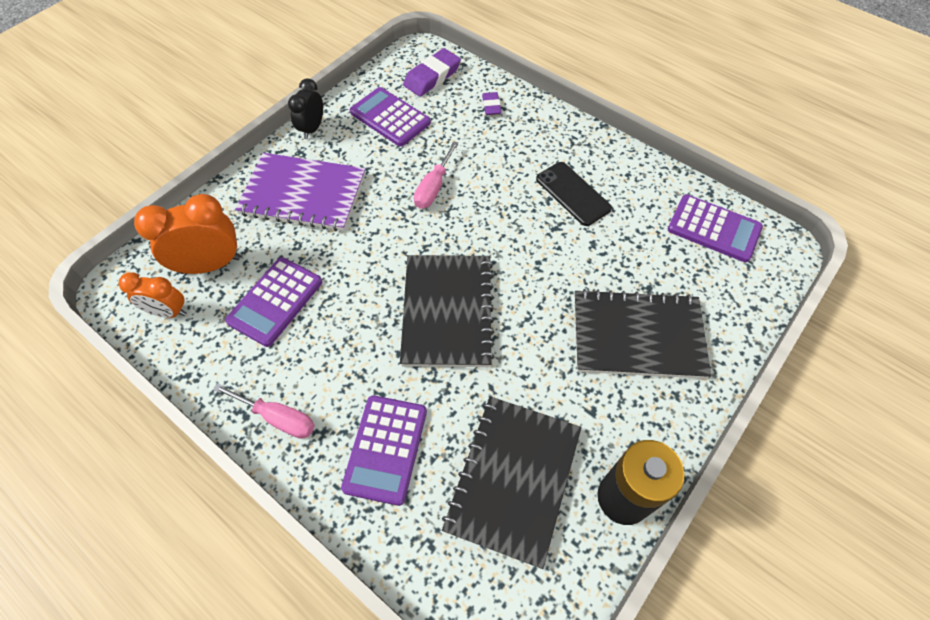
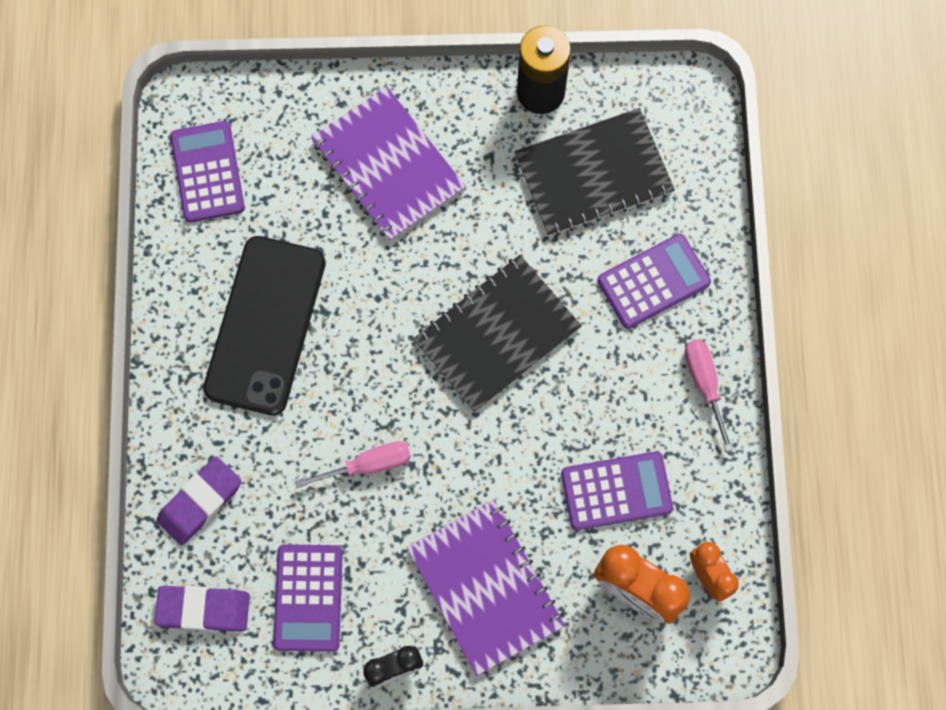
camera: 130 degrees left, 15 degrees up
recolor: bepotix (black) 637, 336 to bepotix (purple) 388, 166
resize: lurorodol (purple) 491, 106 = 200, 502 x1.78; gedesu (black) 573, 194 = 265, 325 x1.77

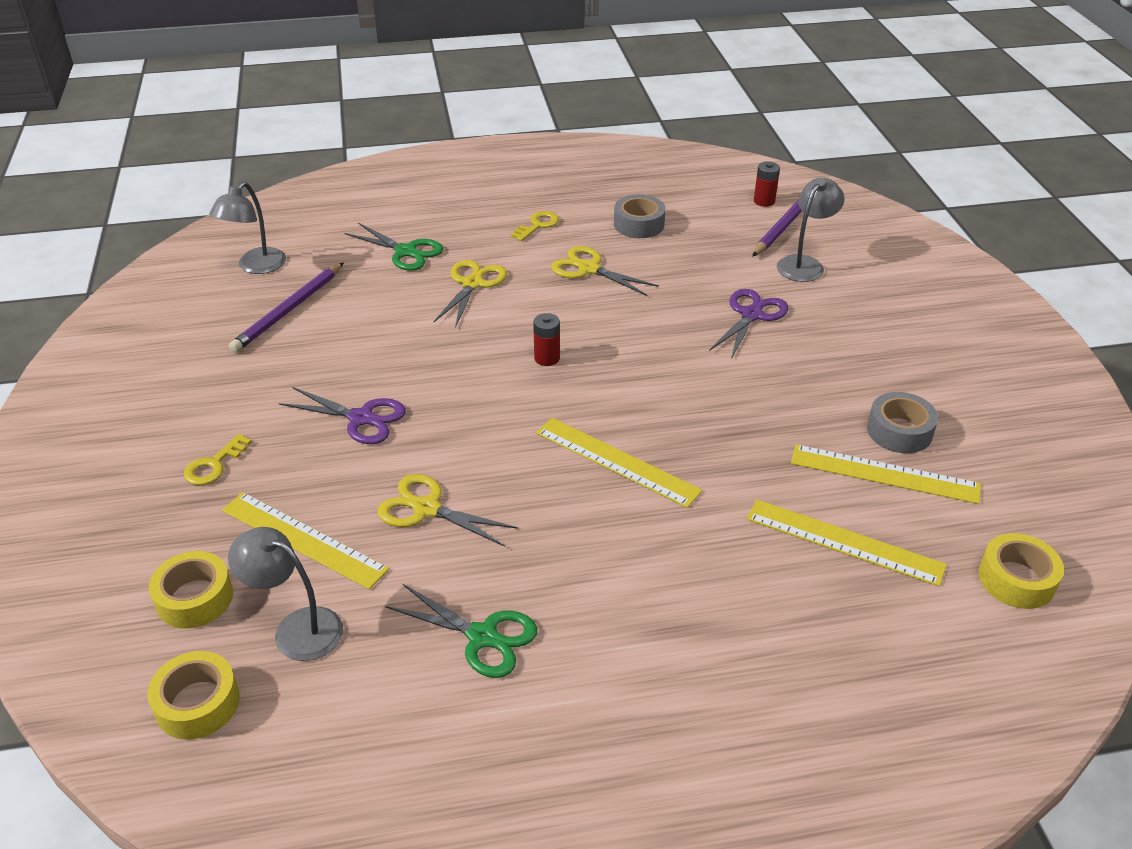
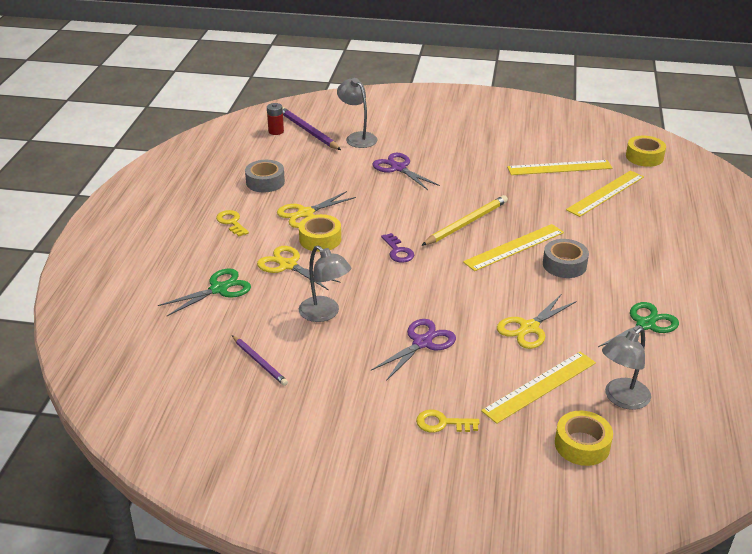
camera: 70 degrees left, 5 degrees down
insert: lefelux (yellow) 466, 223
move: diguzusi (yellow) 197, 703 to 320, 239; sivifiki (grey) 256, 267 to 325, 314; diguzusi (grey) 899, 431 to 564, 265
replace: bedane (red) 547, 358 to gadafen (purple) 398, 251
rotate: gadafen (yellow) 214, 465 = 442, 423 135 degrees clockwise; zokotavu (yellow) 884, 474 = 559, 168 45 degrees clockwise
resize: lefelux (purple) 289, 310 = 259, 362 x0.63

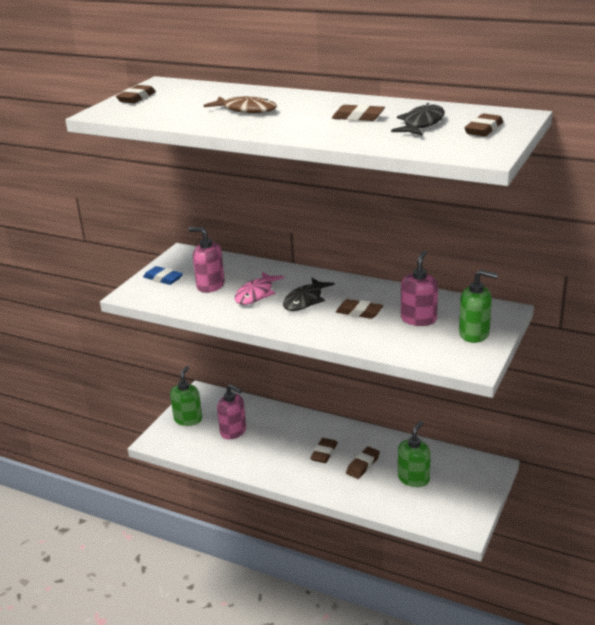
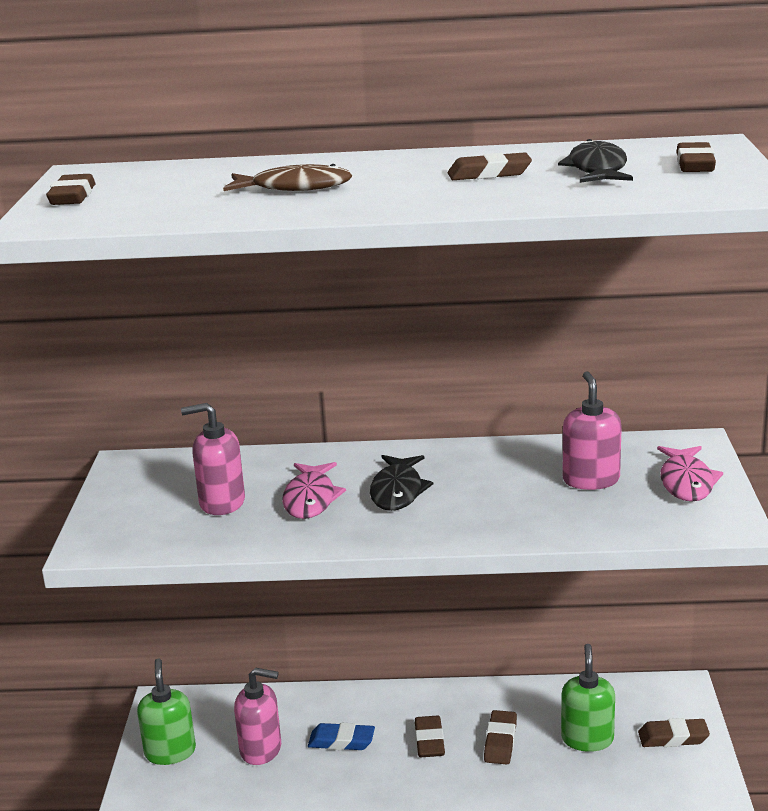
camera: 25 degrees left, 5 degrees down
move: lurorodol (blue) 163, 278 to 341, 741; lurorodol (brown) 359, 312 to 673, 737
replace: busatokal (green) 474, 334 to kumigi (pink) 686, 482

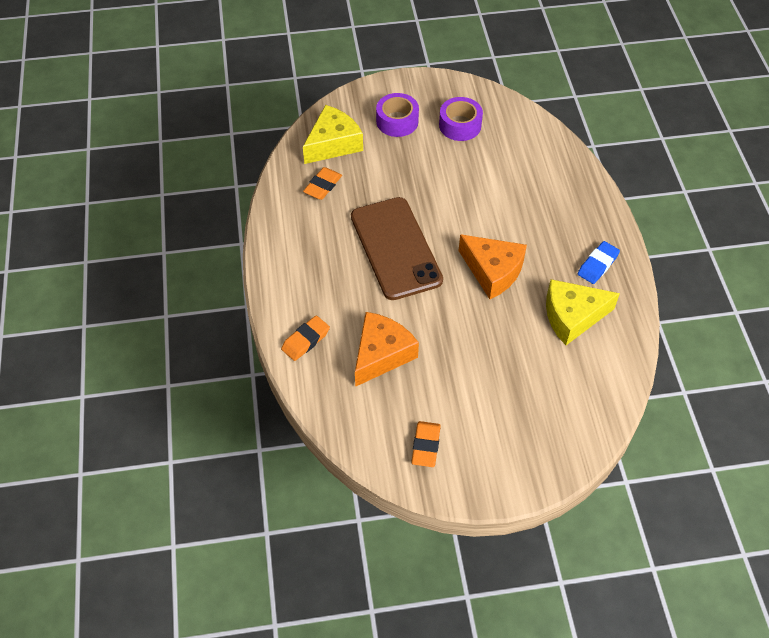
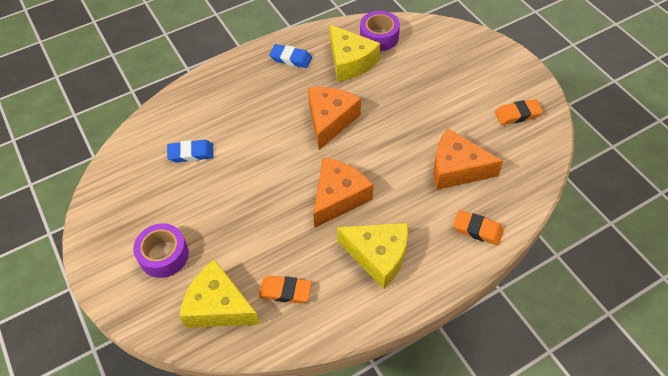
camera: 110 degrees left, 0 degrees up
insert: lurorodol (blue) 191, 153; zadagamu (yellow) 378, 256
move: diguzusi (purple) 460, 125 to 379, 37
replace: gedesu (brown) 395, 248 to zadagamu (orange) 338, 197

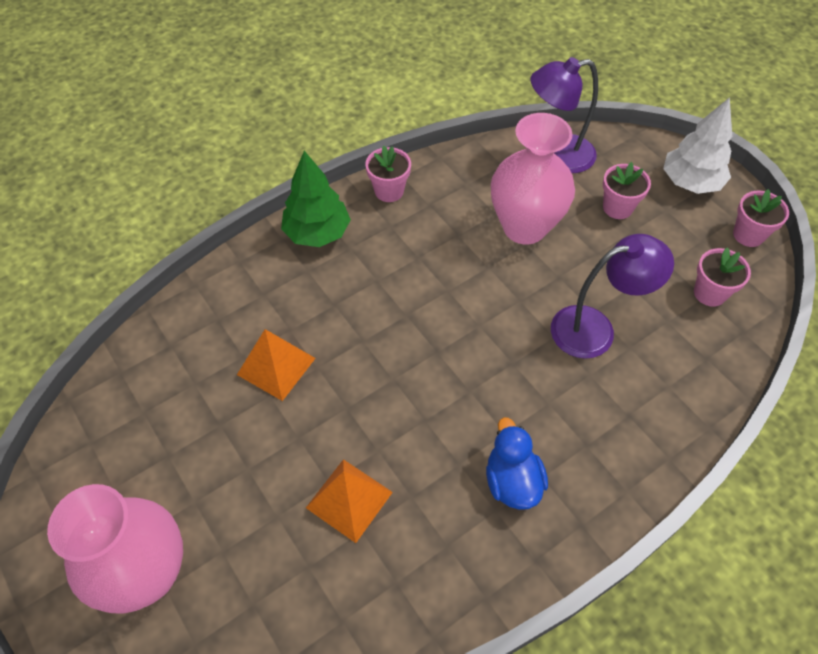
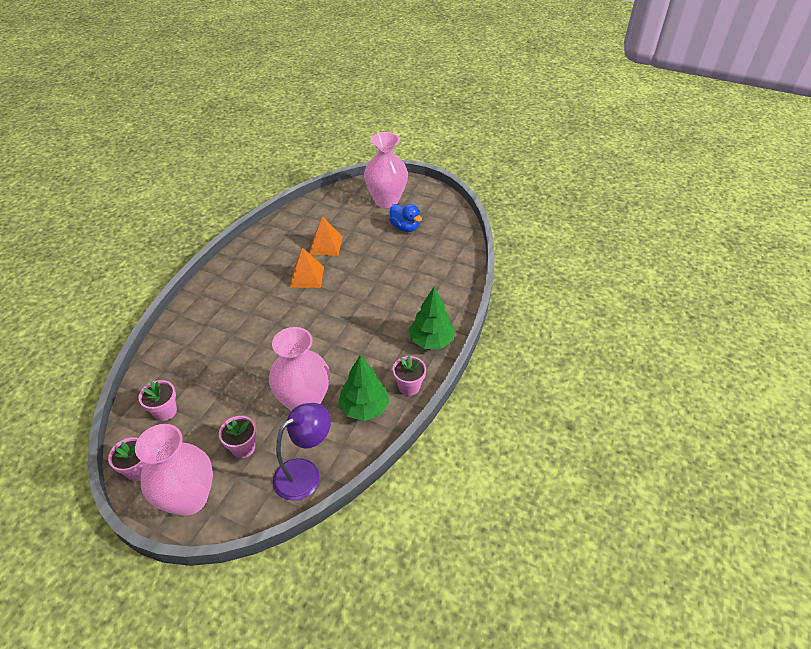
camera: 150 degrees right, 10 degrees down
delete: sivifiki (purple) 595, 329
insert: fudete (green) 364, 408
move: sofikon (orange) 276, 366 to 307, 276; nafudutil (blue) 512, 481 to 405, 227
replace: fudete (white) 690, 182 to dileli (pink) 189, 498

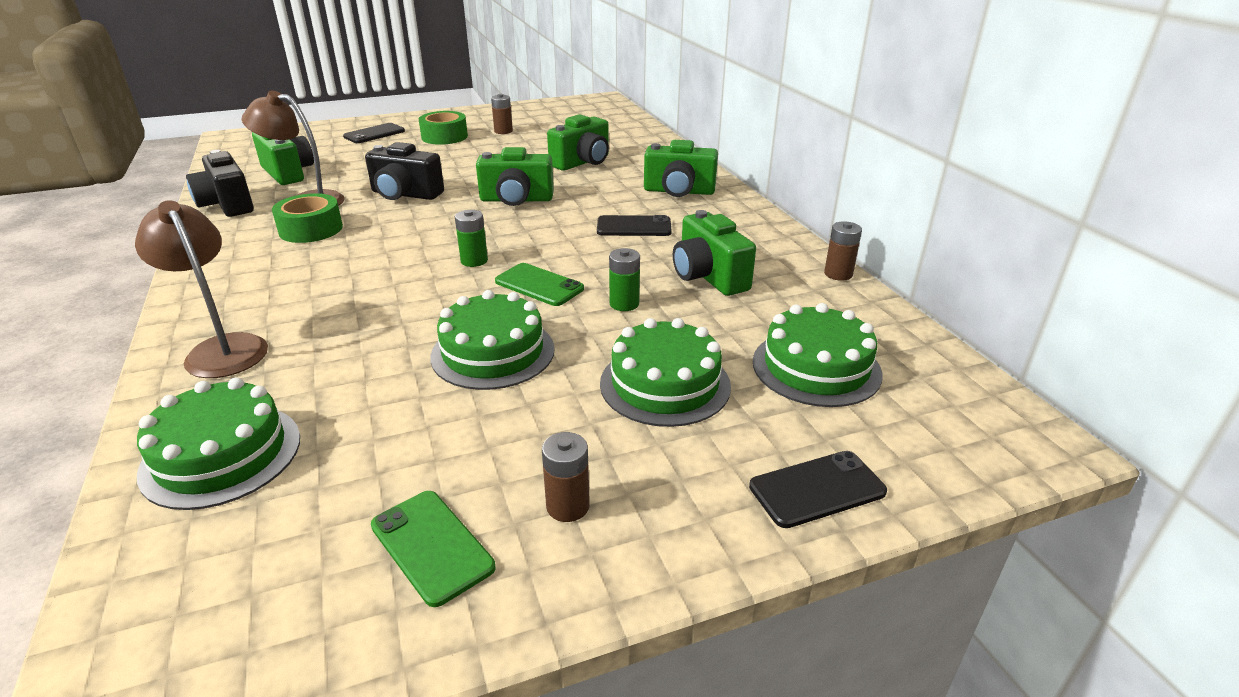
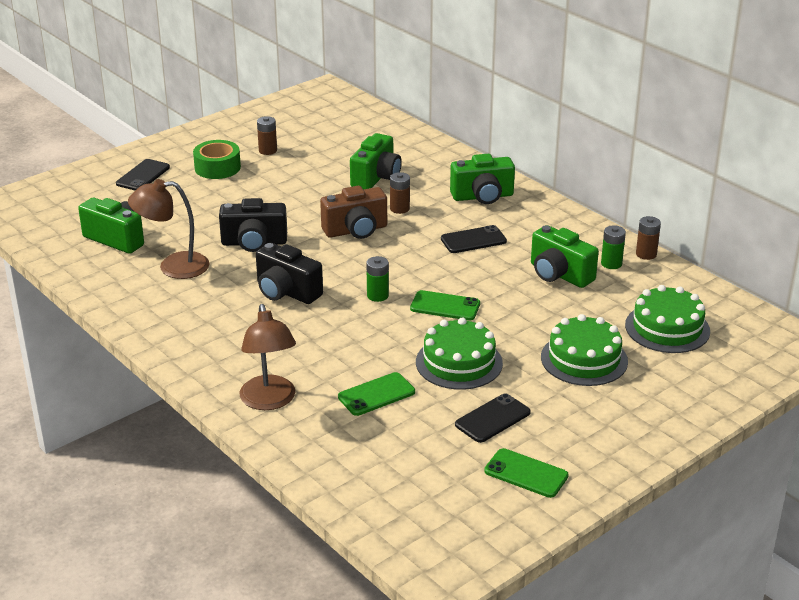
camera: 20 degrees left, 0 degrees up
delete: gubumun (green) 221, 455; diguzusi (green) 311, 229
insert: gedesu (green) 376, 394
move: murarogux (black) 227, 205 to 286, 292; bedane (brown) 568, 506 to 399, 208; bedane (green) 624, 304 to 611, 263; gedesu (black) 817, 489 to 492, 418
recolor: murarogux (green) 516, 200 to murarogux (brown) 356, 230
rotate: sivifiki (brown) 222, 348 = 269, 401 135 degrees counterclockwise

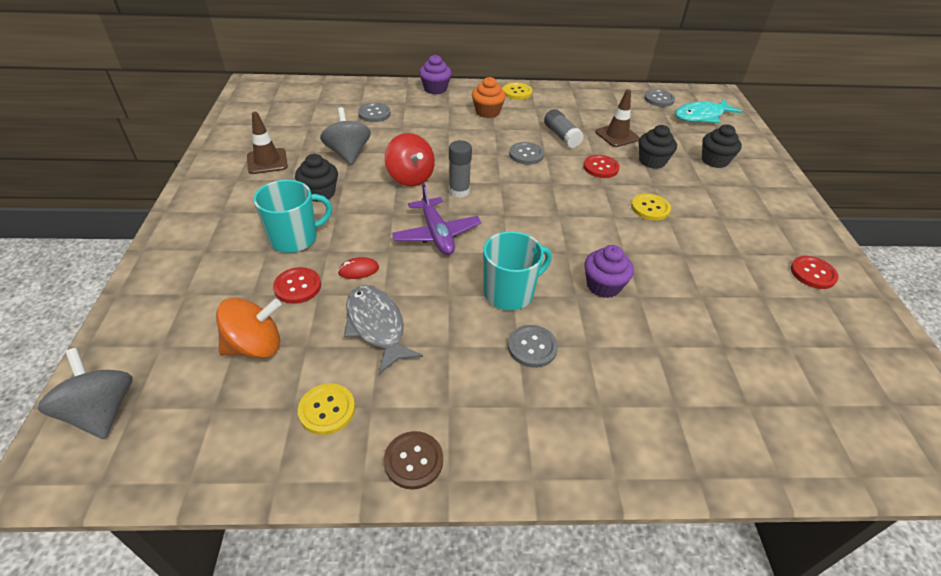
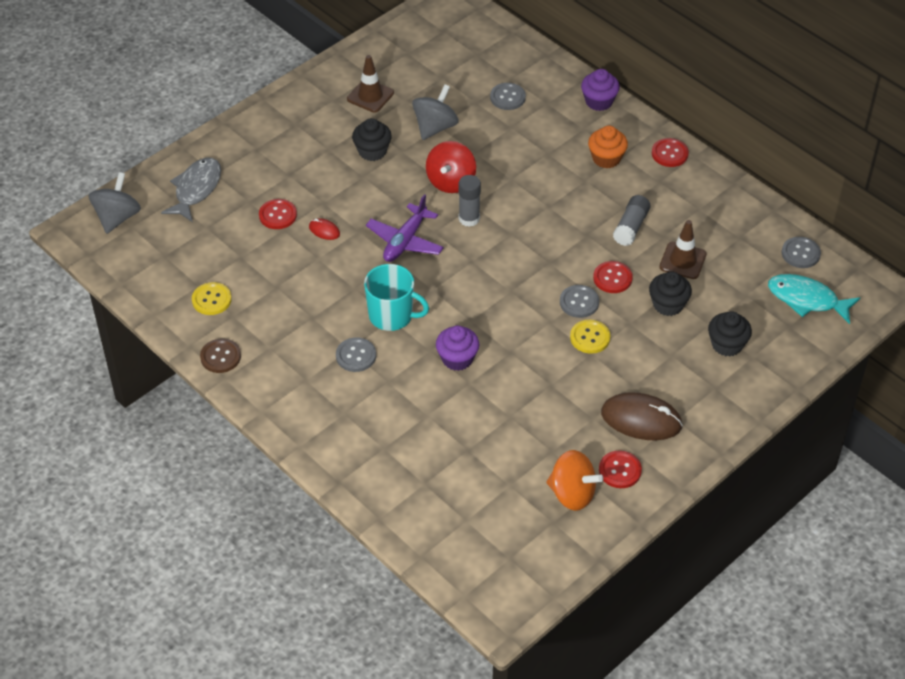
camera: 50 degrees right, 5 degrees up
delete: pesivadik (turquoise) 295, 238
insert: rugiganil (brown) 641, 419
move: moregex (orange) 255, 346 to 572, 494; kumigi (grey) 376, 326 to 196, 189; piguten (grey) 526, 154 to 579, 302
recolor: piguten (yellow) 517, 92 to piguten (red) 669, 154

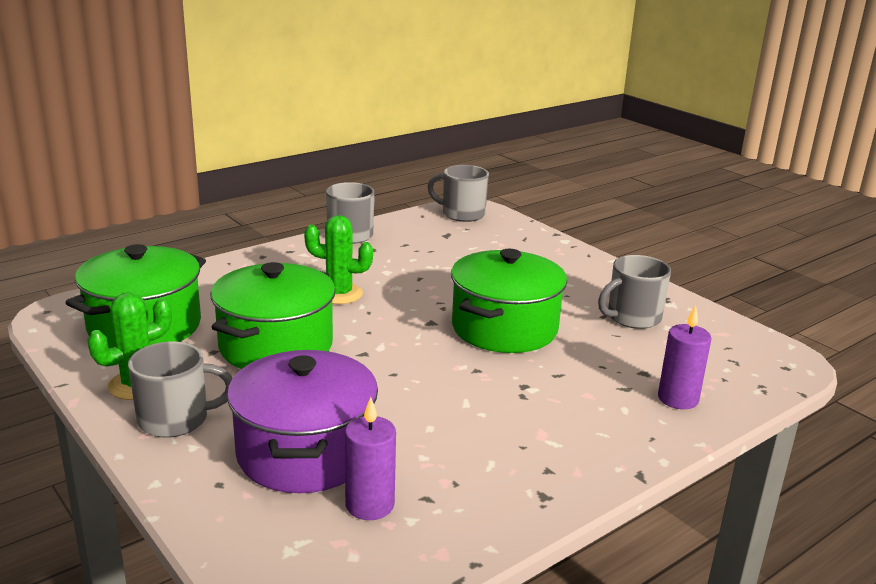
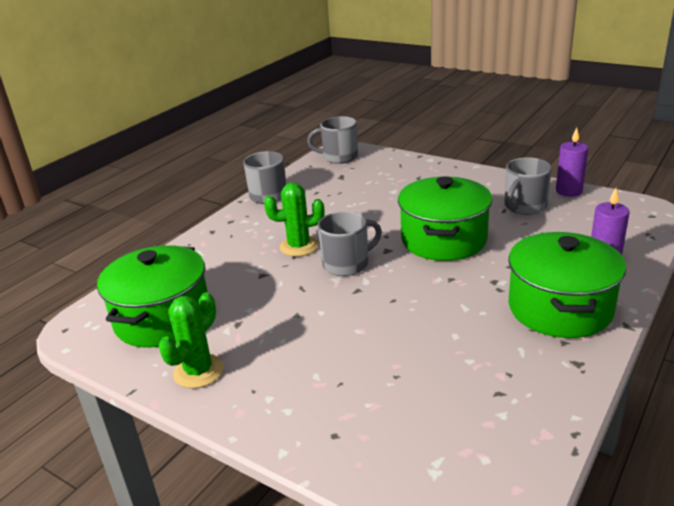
camera: 15 degrees left, 5 degrees up
delete: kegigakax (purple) 305, 453
move: pesivadik (grey) 175, 419 to 347, 264; kegigakax (green) 276, 346 to 560, 308; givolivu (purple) 369, 505 to 568, 191

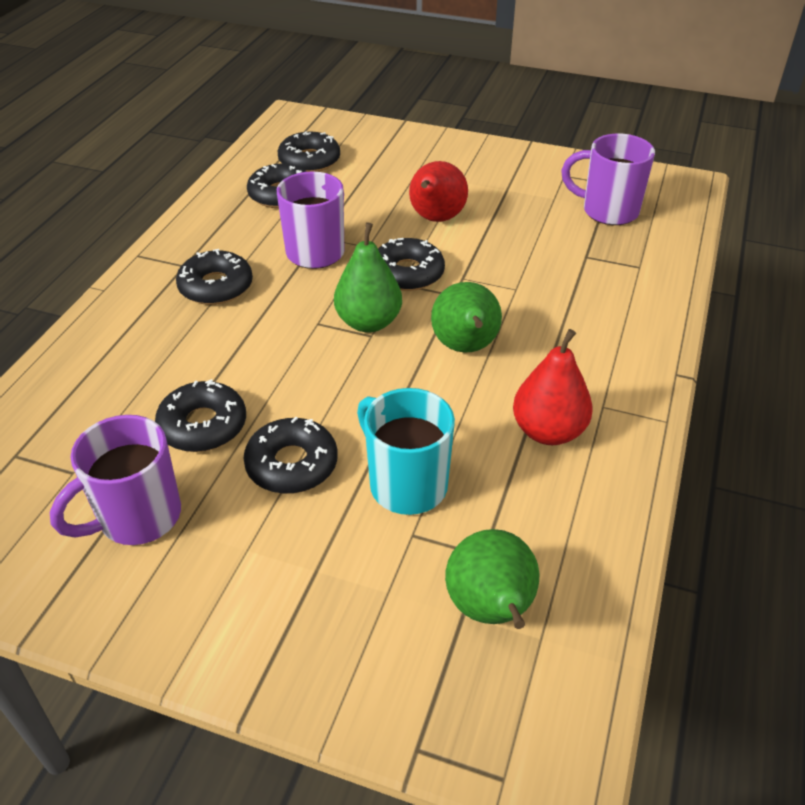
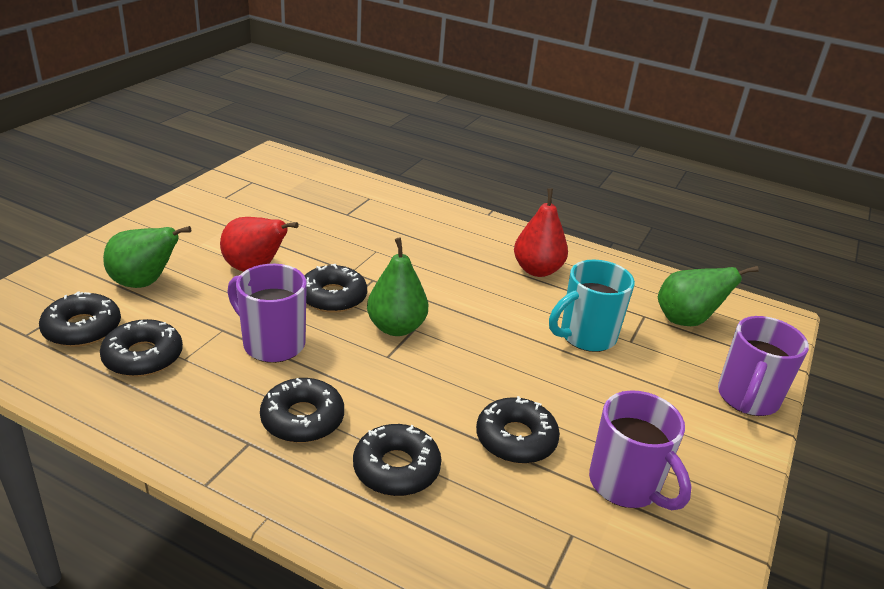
camera: 85 degrees left, 10 degrees down
move: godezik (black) 292, 464 to 396, 468; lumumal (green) 465, 348 to 144, 283; pesivadik (purple) 608, 211 to 747, 399

